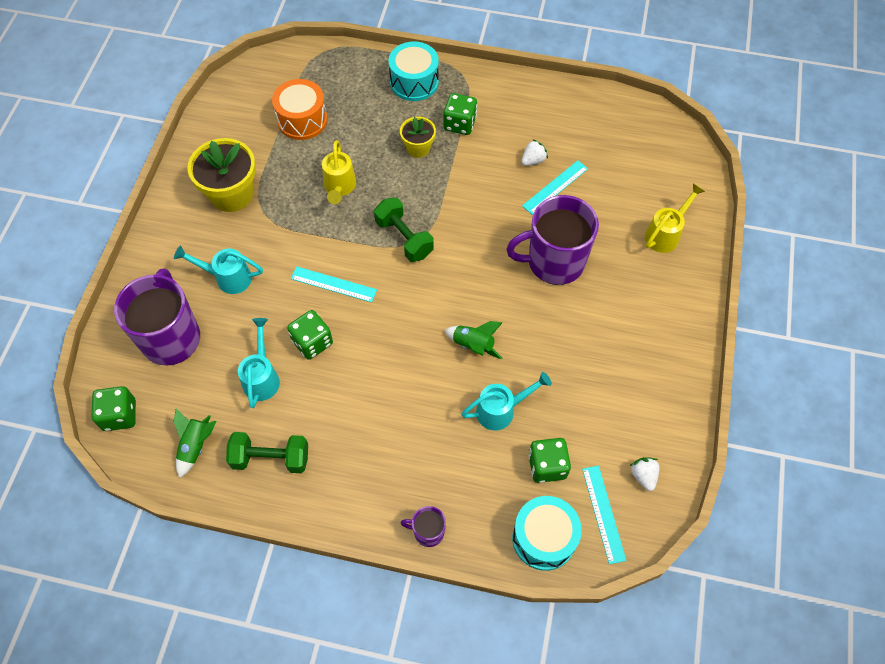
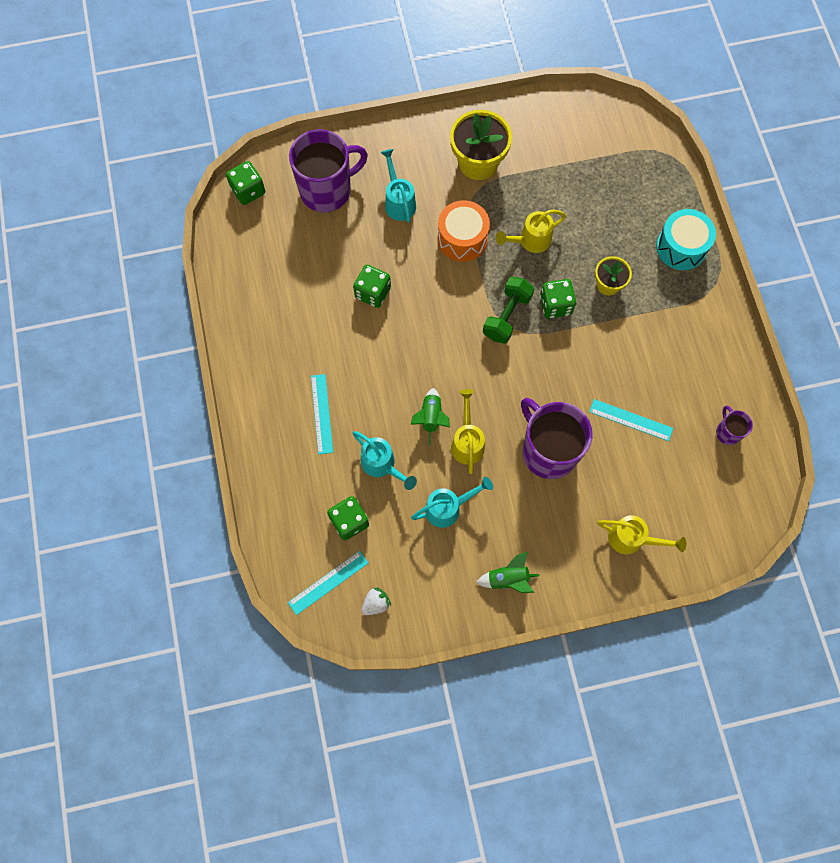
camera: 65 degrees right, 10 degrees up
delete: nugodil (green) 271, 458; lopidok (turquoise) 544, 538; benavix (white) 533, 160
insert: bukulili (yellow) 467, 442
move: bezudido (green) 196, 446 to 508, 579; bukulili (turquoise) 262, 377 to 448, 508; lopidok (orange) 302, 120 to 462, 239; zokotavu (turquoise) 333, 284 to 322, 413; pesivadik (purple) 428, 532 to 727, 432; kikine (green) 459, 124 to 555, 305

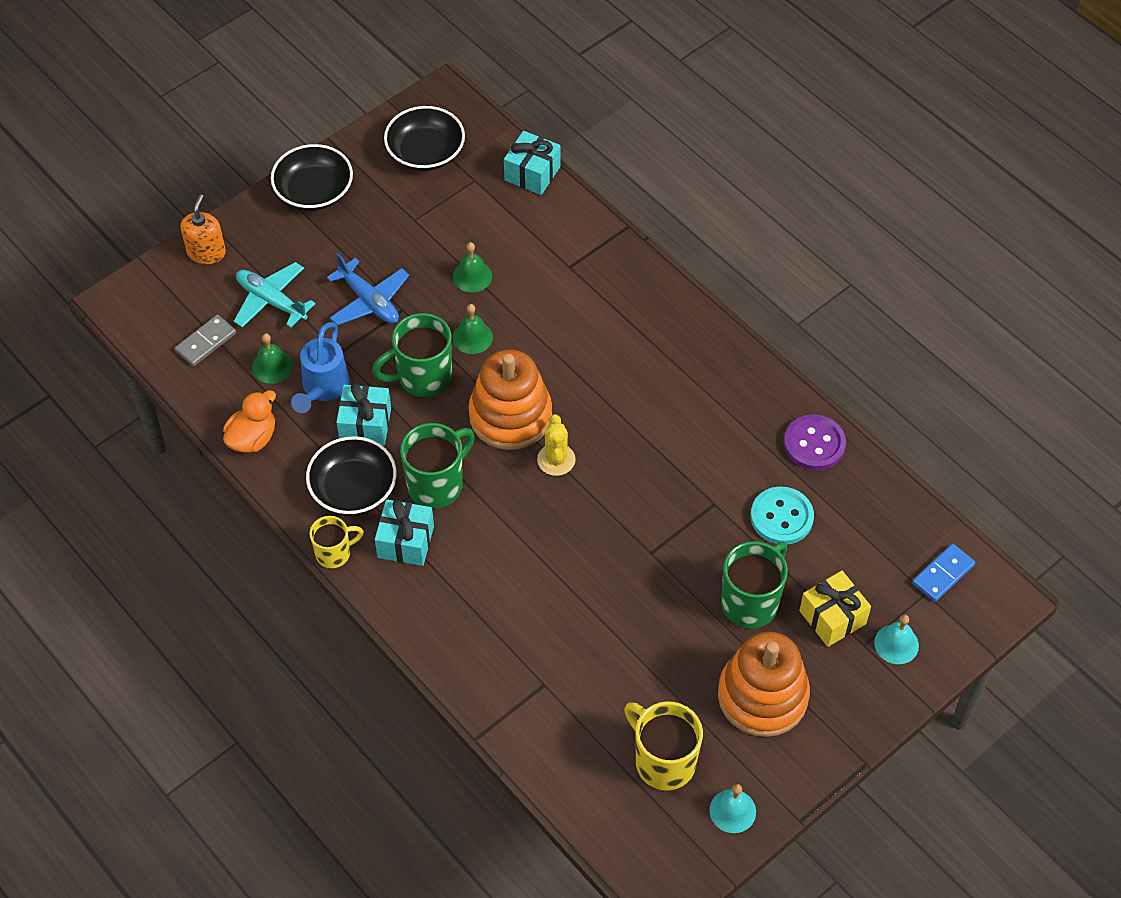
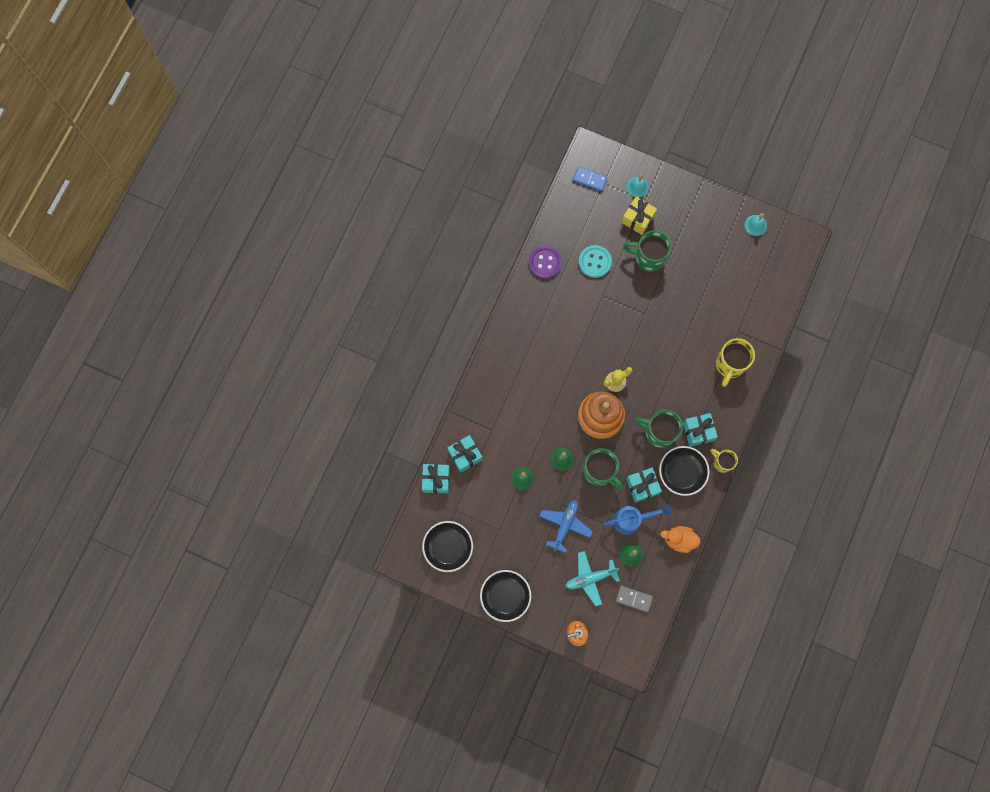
camera: 115 degrees left, 20 degrees up
delete: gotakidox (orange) 762, 696
insert: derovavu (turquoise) 465, 455
move: pesivadik (yellow) 663, 761 to 729, 365
rotate: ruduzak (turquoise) 271, 301 = 590, 578 60 degrees clockwise

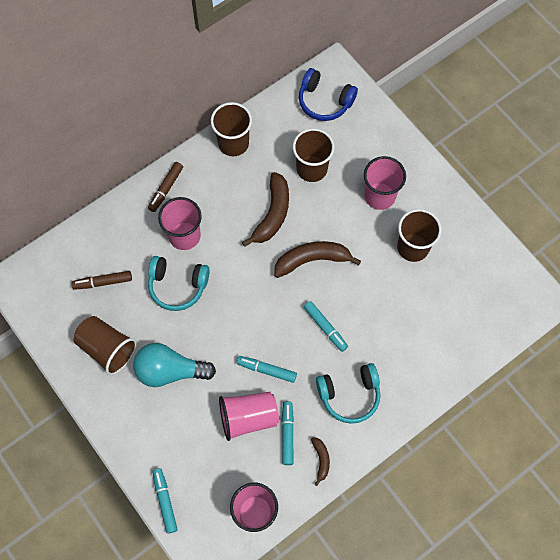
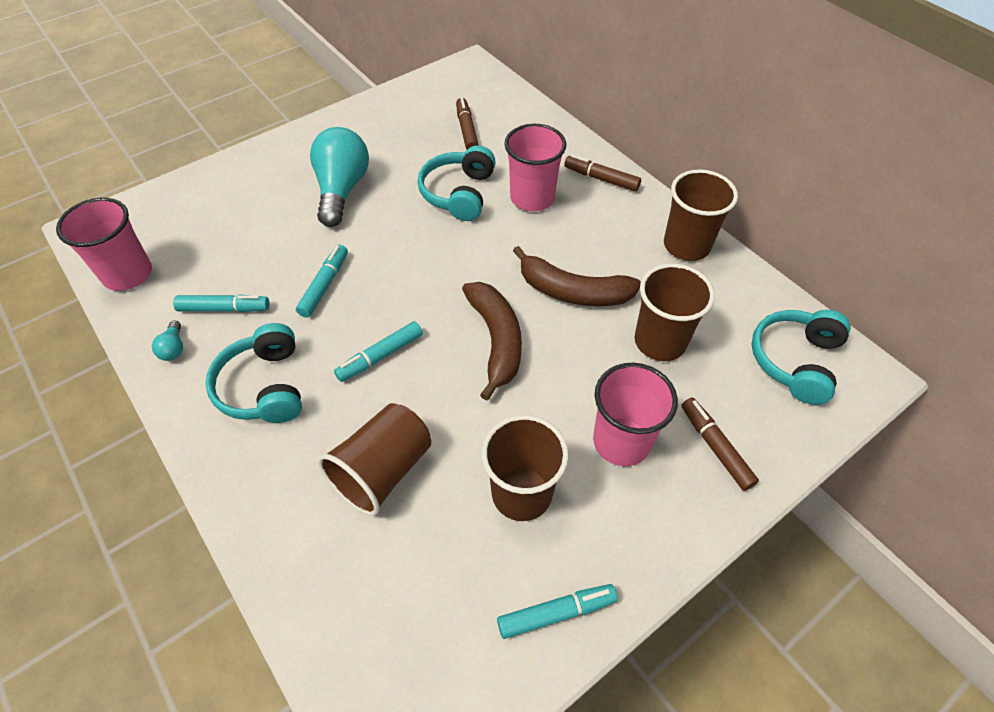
camera: 90 degrees right, 15 degrees down
delete: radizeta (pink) 248, 417
insert: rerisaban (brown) 715, 447
move: radizeta (brown) 107, 349 to 383, 471; rerisaban (turquoise) 165, 501 to 556, 613
replace: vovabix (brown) 321, 460 to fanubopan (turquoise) 174, 348
recolor: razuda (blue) 324, 101 to razuda (turquoise) 795, 361

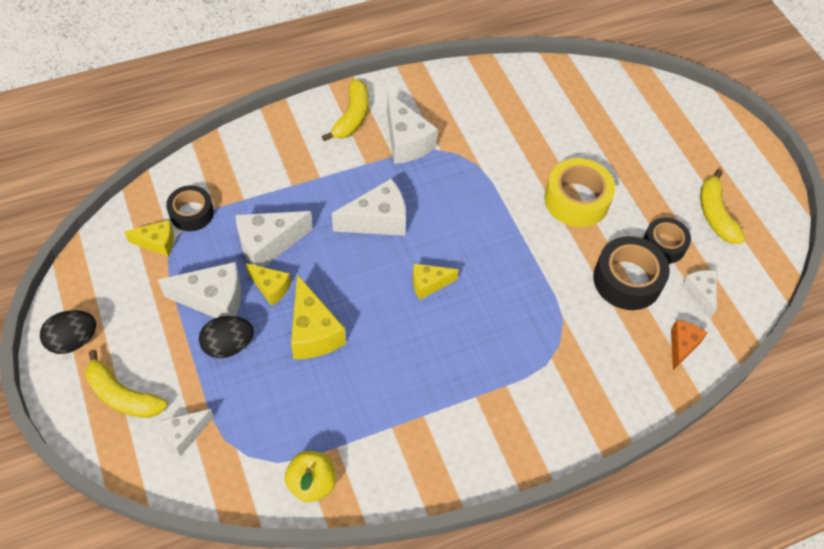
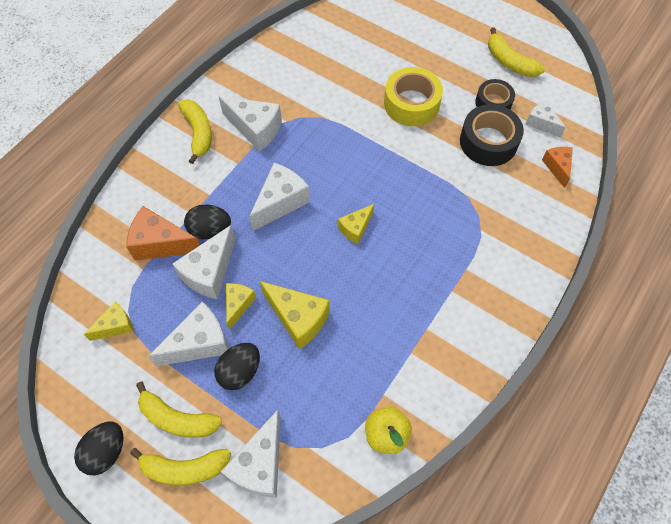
camera: 30 degrees left, 5 degrees up
delete: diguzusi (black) 191, 213
insert: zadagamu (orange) 161, 243; vovabix (yellow) 177, 418; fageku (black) 210, 230
rotate: zadagamu (yellow) 271, 288 = 238, 305 75 degrees counterclockwise
resize: zadagamu (white) 185, 434 = 260, 464 x1.66

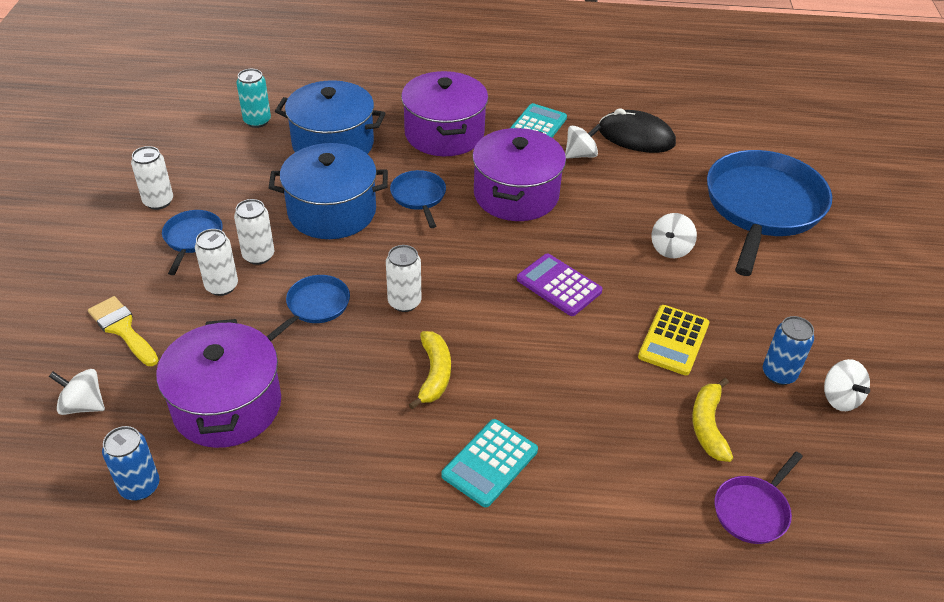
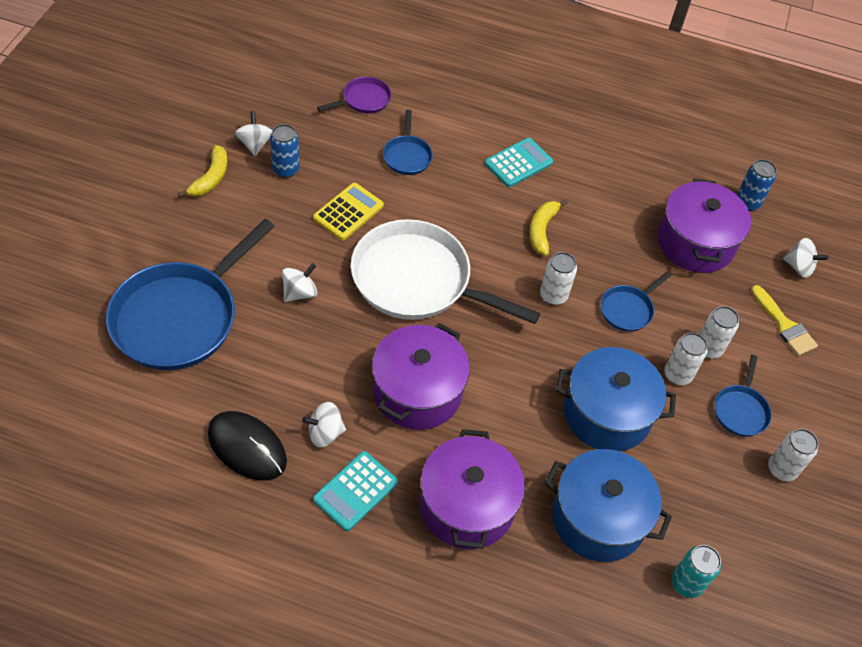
camera: 170 degrees left, 10 degrees up
move: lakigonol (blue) 419, 197 to 407, 156; vovabix (yellow) 708, 425 to 211, 178
replace: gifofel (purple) 559, 285 to lakigonol (white) 417, 280

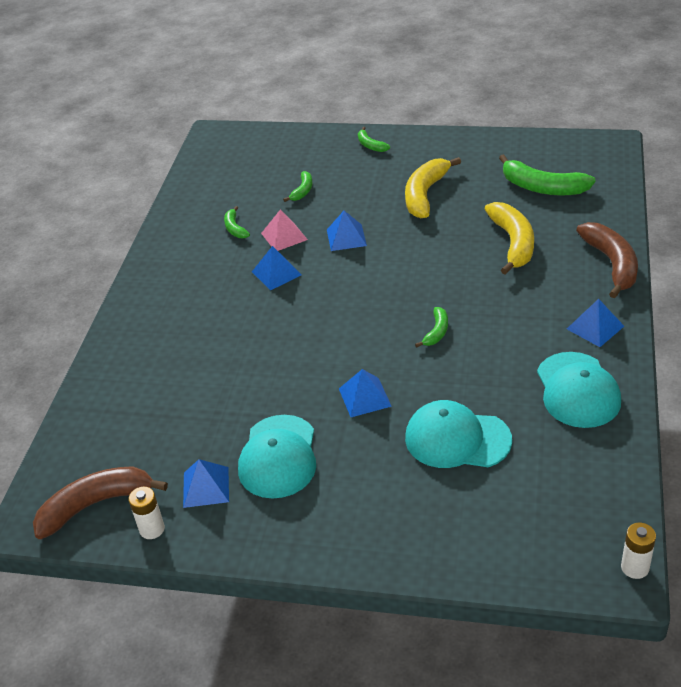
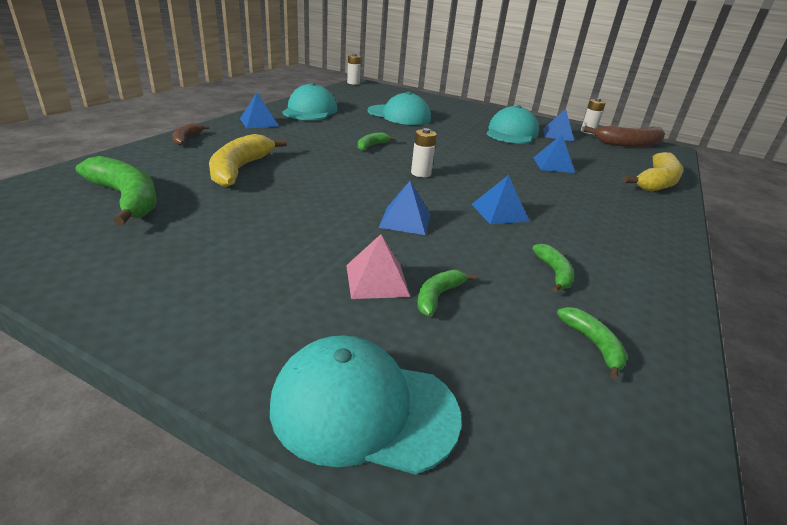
camera: 170 degrees left, 10 degrees down
insert: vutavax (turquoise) 363, 408; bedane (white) 421, 173
move: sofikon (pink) 284, 236 to 377, 280; sofikon (blue) 364, 397 to 553, 165; vovabix (green) 370, 145 to 593, 344; vovabix (yellow) 425, 194 to 657, 182
resize: vovabix (brown) 612, 264 = 186, 139 x0.51

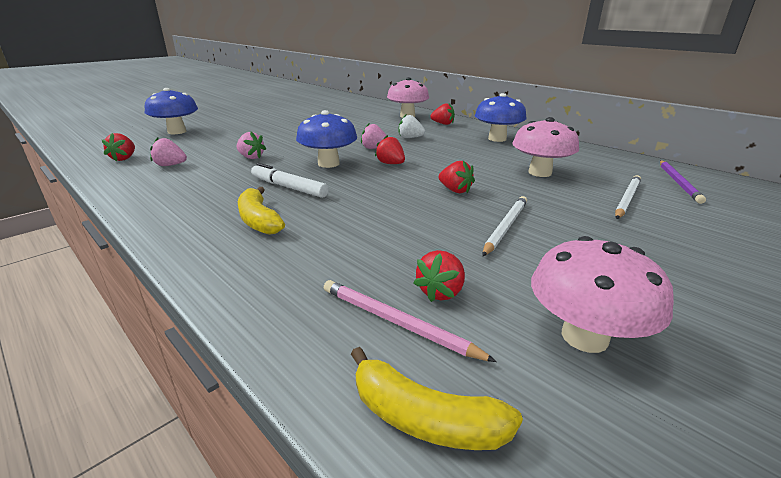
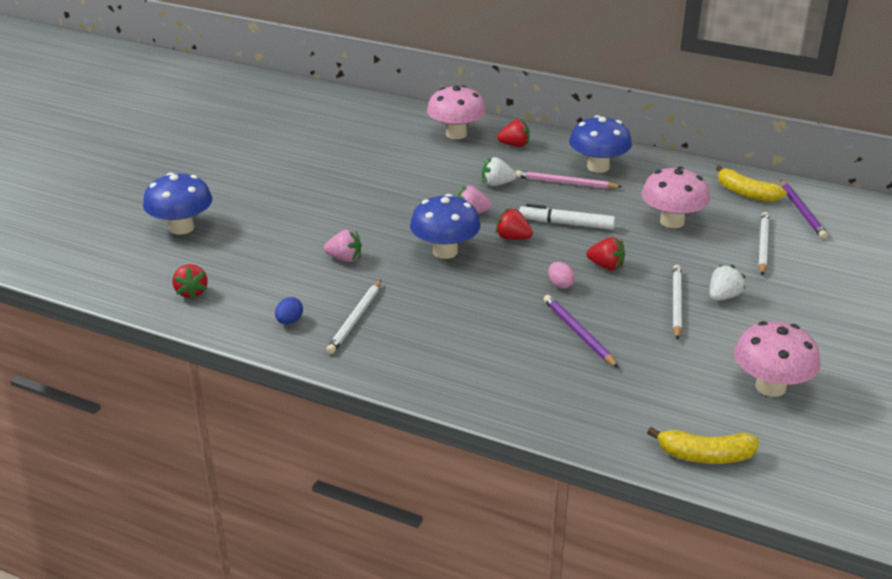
camera: 20 degrees left, 5 degrees up
delete: benavix (pink) 170, 165; benavix (red) 441, 292
insert: fageku (blue) 289, 321; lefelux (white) 355, 319; lefelux (purple) 578, 333; fageku (pink) 560, 285; benavix (white) 723, 297
move: vovabix (yellow) 259, 220 to 746, 193; rerisaban (white) 289, 187 to 566, 224; lefelux (pink) 397, 322 to 565, 183

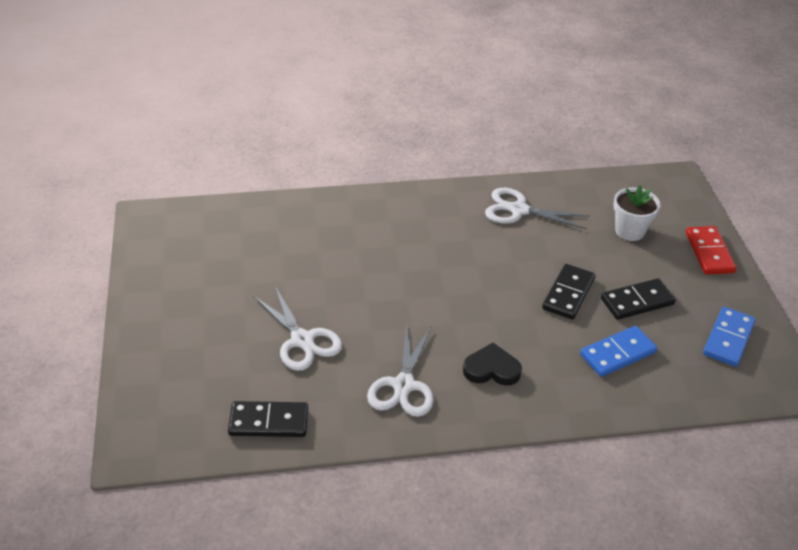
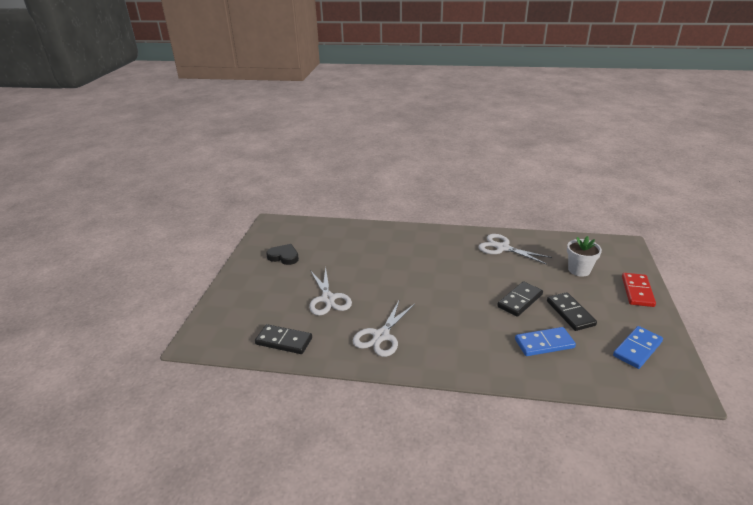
camera: 20 degrees right, 10 degrees down
move: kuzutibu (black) 491, 369 to 284, 256
rotate: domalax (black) 637, 301 = 570, 313 75 degrees clockwise

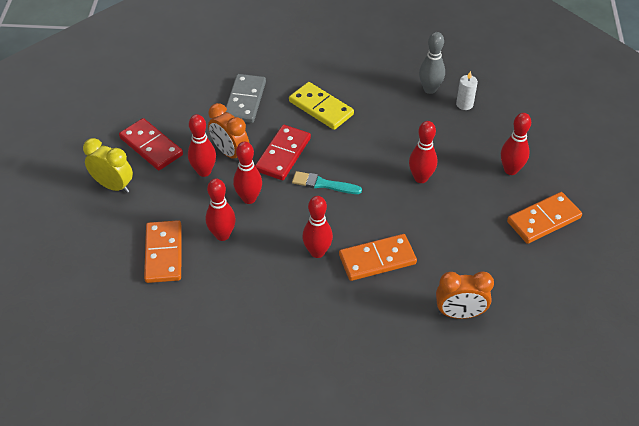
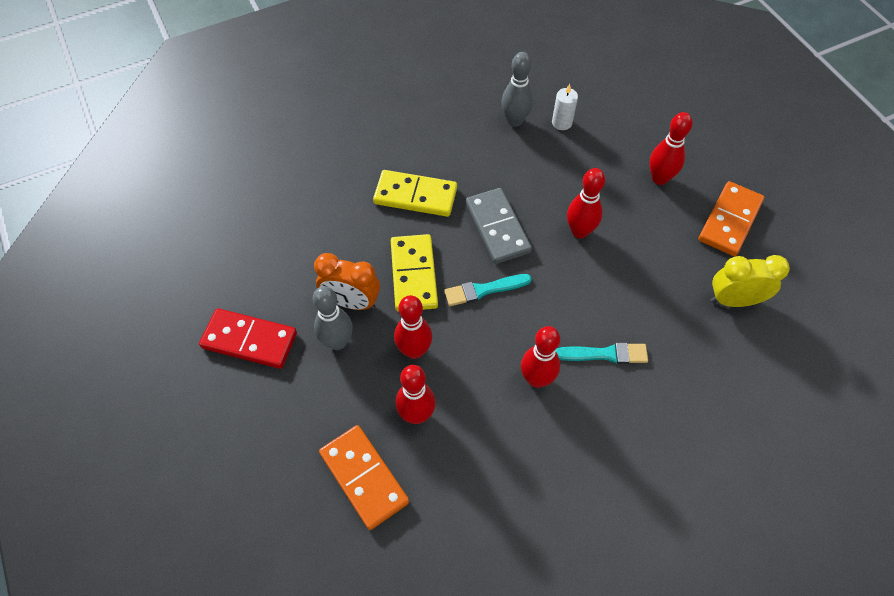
camera: 30 degrees left, 10 degrees up
delete: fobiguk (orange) 459, 313
move: fobiguk (yellow) 113, 186 to 734, 300; domalax (grey) 245, 100 to 497, 228
replace: domalax (orange) 377, 259 to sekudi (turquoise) 605, 354
recolor: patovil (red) 204, 171 to patovil (grey) 337, 342; domalax (red) 283, 154 to domalax (yellow) 414, 274

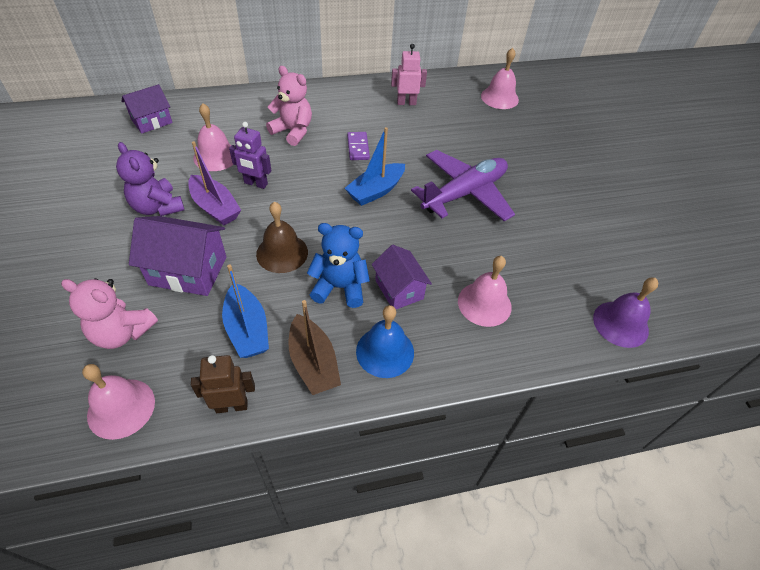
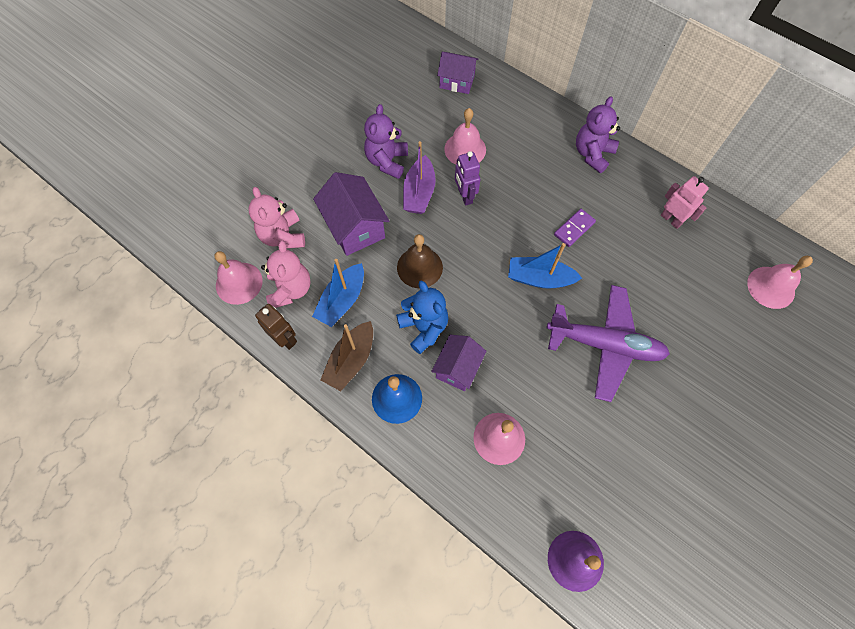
camera: 55 degrees right, 15 degrees up
insert: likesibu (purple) 592, 154
move: likesibu (pink) 293, 131 to 290, 289

